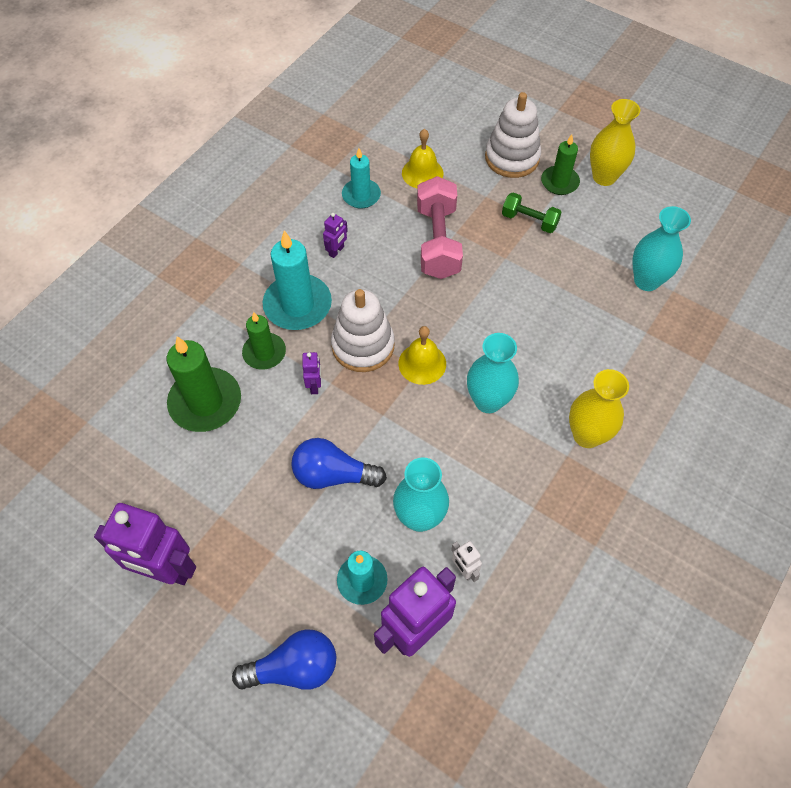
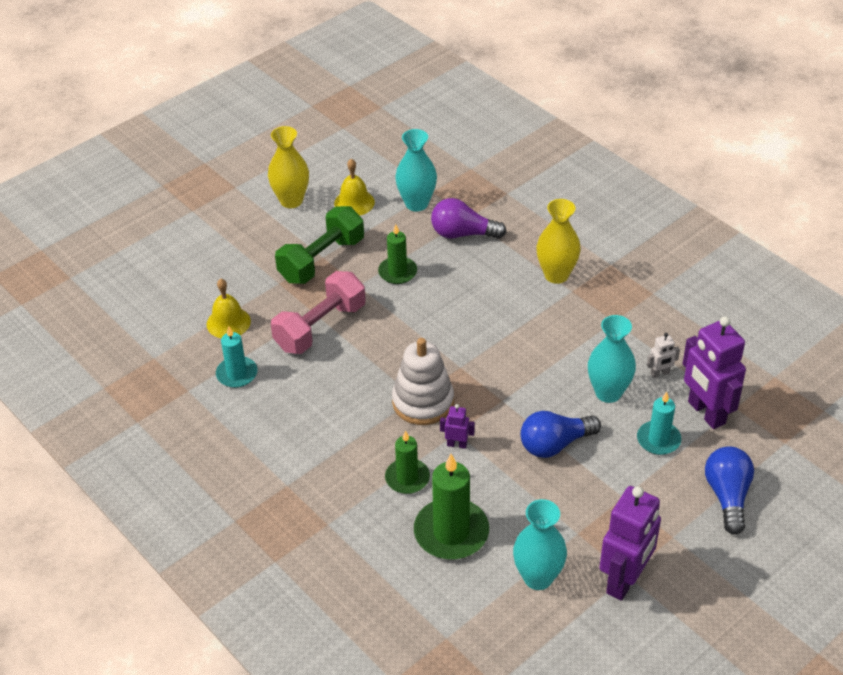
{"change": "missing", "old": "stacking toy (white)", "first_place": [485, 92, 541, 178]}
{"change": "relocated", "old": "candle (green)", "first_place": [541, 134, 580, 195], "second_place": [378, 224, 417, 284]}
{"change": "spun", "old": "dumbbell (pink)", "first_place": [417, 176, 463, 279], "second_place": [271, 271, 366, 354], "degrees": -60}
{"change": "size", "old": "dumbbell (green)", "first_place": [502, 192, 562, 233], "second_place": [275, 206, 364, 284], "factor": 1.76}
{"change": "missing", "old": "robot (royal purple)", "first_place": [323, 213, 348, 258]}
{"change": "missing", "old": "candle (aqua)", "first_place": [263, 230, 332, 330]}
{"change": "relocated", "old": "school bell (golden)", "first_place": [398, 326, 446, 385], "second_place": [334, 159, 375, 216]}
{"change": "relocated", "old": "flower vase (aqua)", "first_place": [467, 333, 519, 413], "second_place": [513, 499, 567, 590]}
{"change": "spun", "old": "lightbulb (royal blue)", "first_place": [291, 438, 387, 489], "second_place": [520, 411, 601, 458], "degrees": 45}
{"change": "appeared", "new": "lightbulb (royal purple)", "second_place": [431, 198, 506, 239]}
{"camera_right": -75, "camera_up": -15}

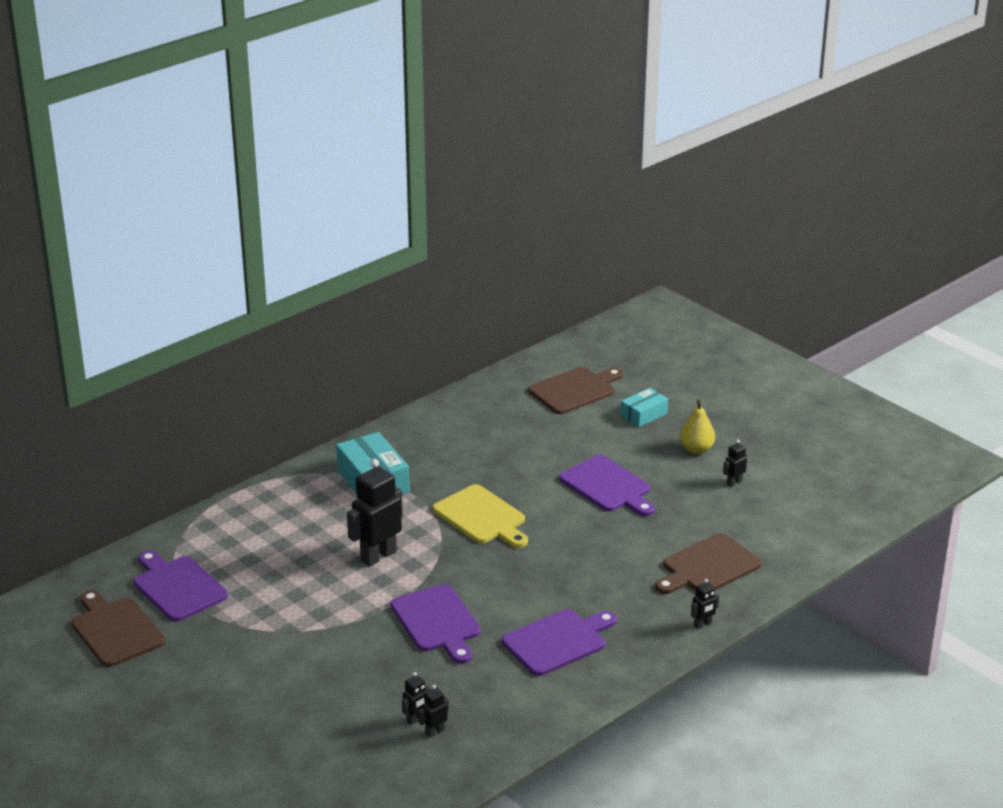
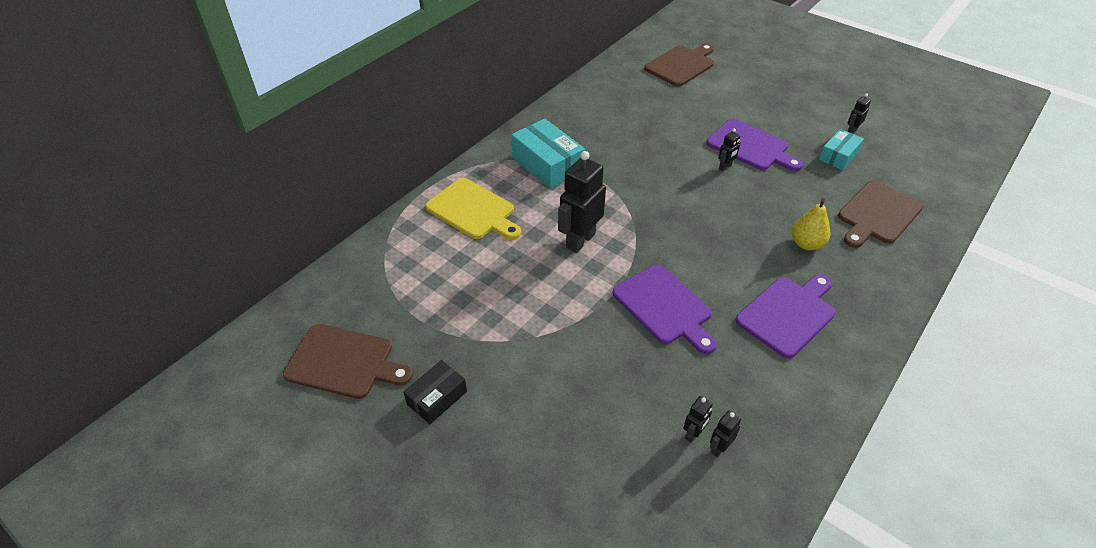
{"change": "relocated", "old": "package (aqua)", "first_place": [621, 388, 668, 427], "second_place": [819, 129, 864, 170]}
{"change": "relocated", "old": "toy pear (golden)", "first_place": [680, 399, 715, 454], "second_place": [792, 198, 830, 250]}
{"change": "relocated", "old": "cutting board (golden)", "first_place": [433, 484, 528, 548], "second_place": [425, 178, 521, 240]}
{"change": "missing", "old": "cutting board (royal purple)", "first_place": [134, 550, 228, 622]}
{"change": "relocated", "old": "robot (ebony)", "first_place": [691, 579, 719, 629], "second_place": [718, 128, 741, 171]}
{"change": "spun", "old": "cutting board (dark brown)", "first_place": [71, 590, 165, 667], "second_place": [283, 324, 413, 399], "degrees": 150}
{"change": "appeared", "new": "package (ebony)", "second_place": [404, 360, 467, 424]}
{"camera_right": -10, "camera_up": 15}

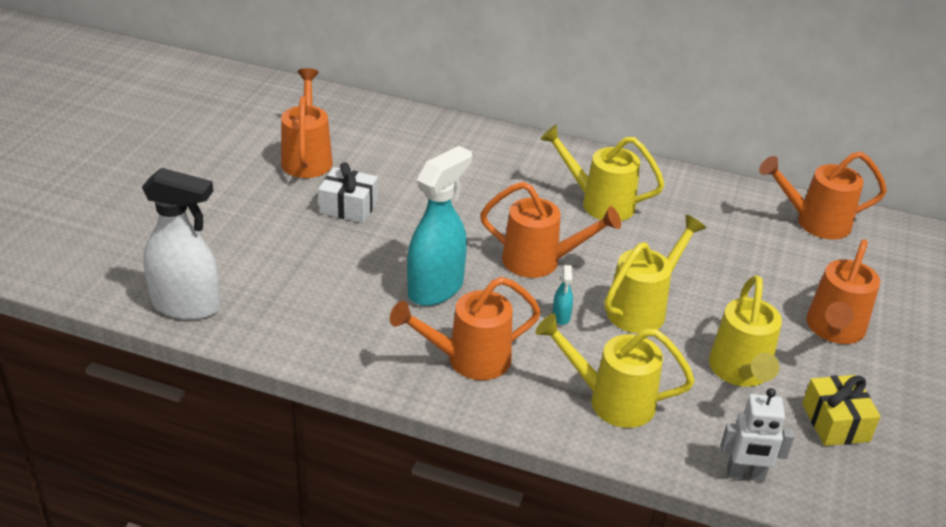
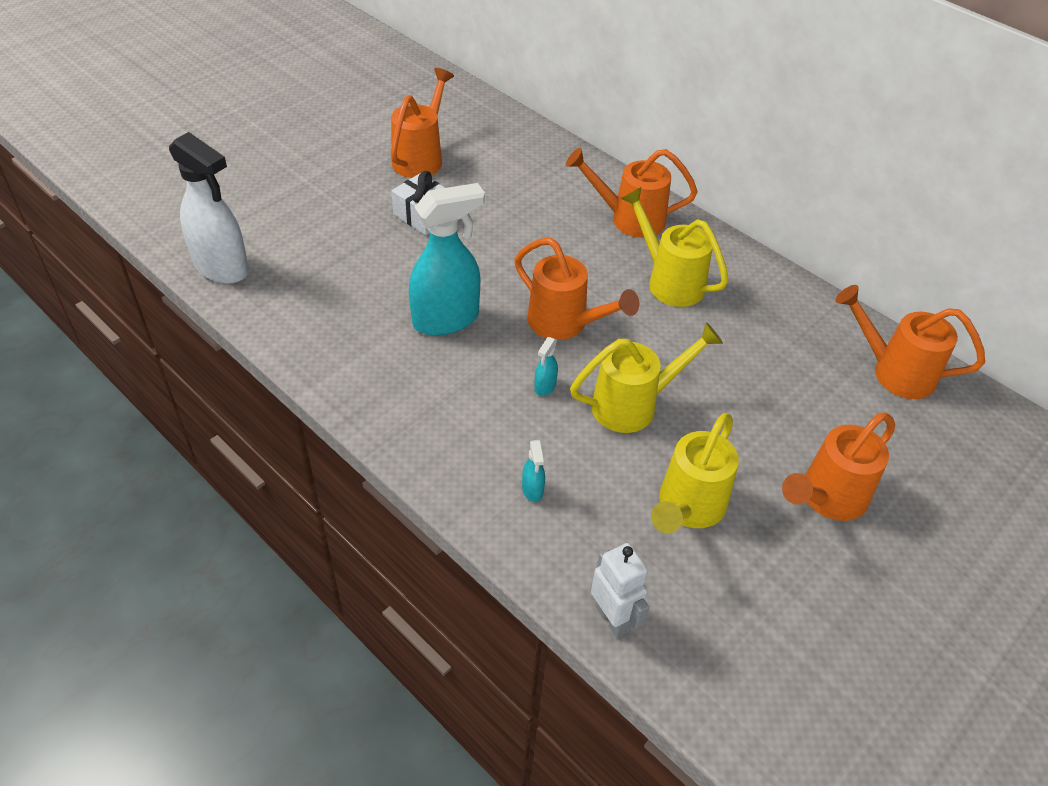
{"change": "relocated", "old": "sprinkling can (bright orange)", "first_place": [390, 277, 541, 380], "second_place": [566, 148, 698, 238]}
{"change": "exchanged", "old": "sprinkling can (golden)", "new": "sprayer (aqua)", "first_place": [536, 314, 695, 428], "second_place": [522, 440, 545, 502]}
{"change": "missing", "old": "gift (golden)", "first_place": [802, 375, 881, 446]}
{"change": "spun", "old": "robot (white)", "first_place": [720, 388, 795, 481], "second_place": [591, 543, 649, 638], "degrees": -150}
{"camera_right": 25, "camera_up": 10}

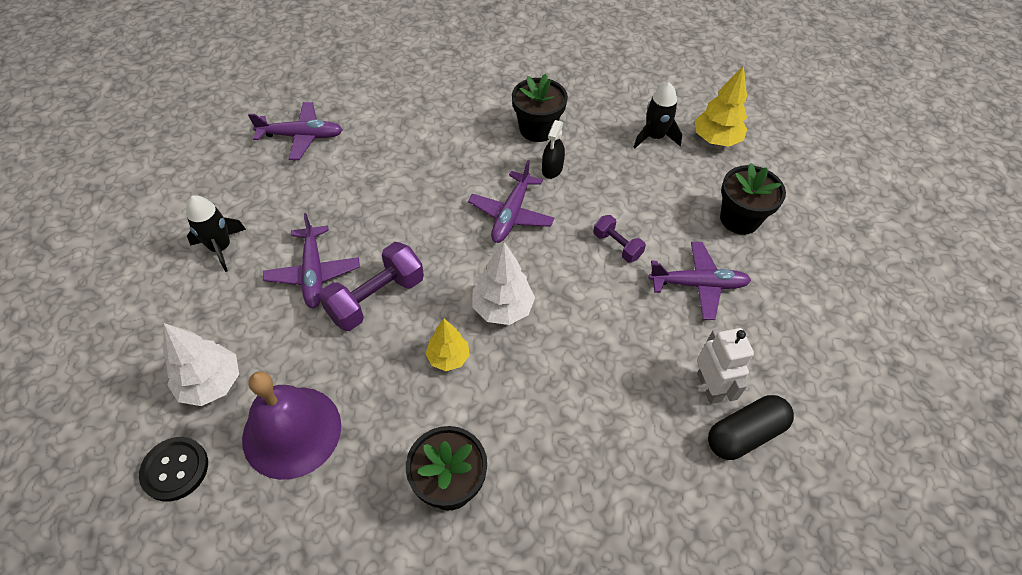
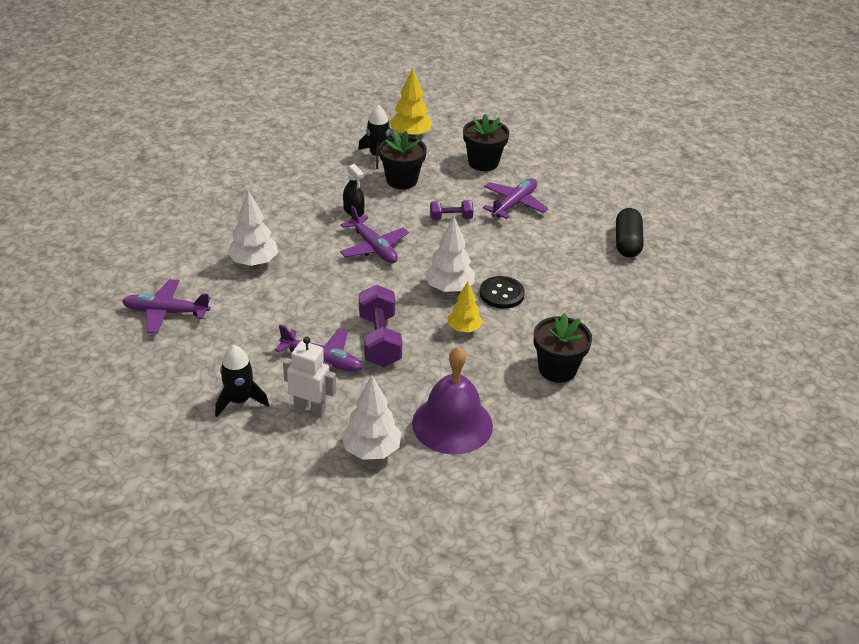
{"change": "relocated", "old": "flower pot (ebony)", "first_place": [512, 74, 568, 142], "second_place": [379, 131, 427, 189]}
{"change": "spun", "old": "plane (royal purple)", "first_place": [248, 102, 343, 160], "second_place": [122, 279, 211, 334], "degrees": -120}
{"change": "relocated", "old": "robot (white)", "first_place": [697, 328, 754, 404], "second_place": [283, 337, 336, 416]}
{"change": "relocated", "old": "sewing button (ebony)", "first_place": [139, 437, 208, 502], "second_place": [480, 276, 525, 309]}
{"change": "appeared", "new": "fir tree (white)", "second_place": [227, 190, 278, 266]}
{"camera_right": -55, "camera_up": -15}

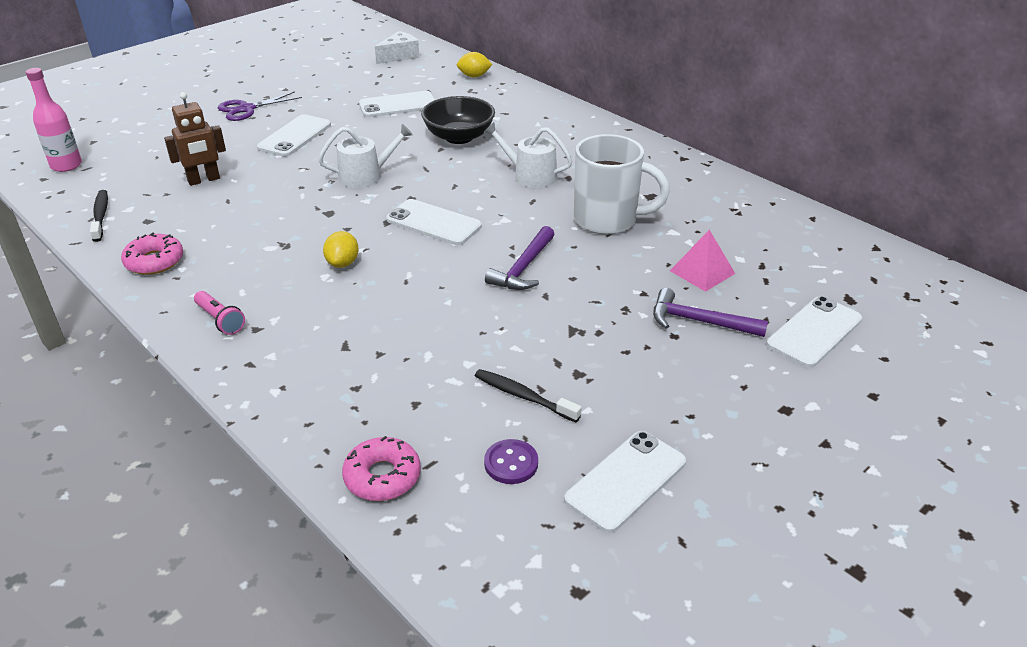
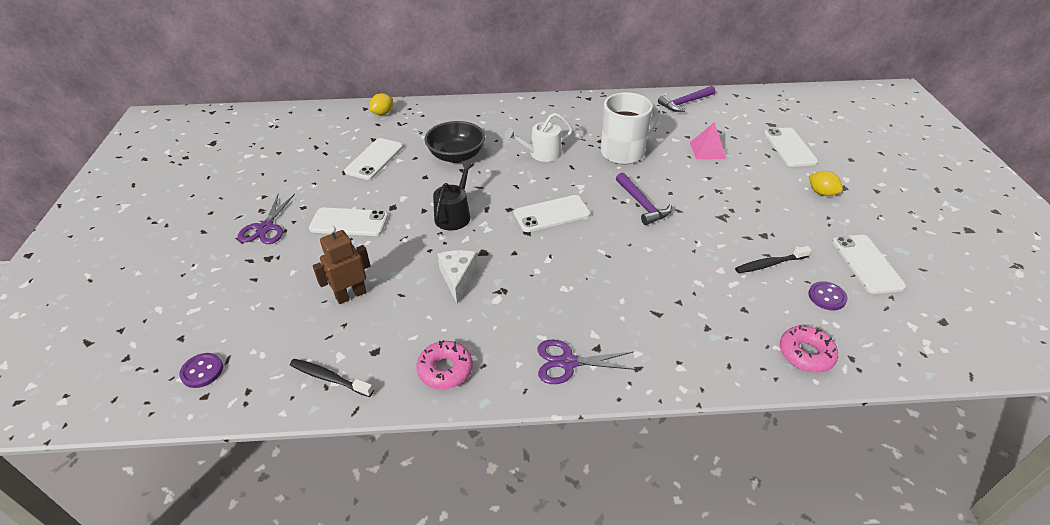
{"change": "relocated", "old": "piece of cheese (white)", "first_place": [375, 31, 420, 64], "second_place": [438, 250, 478, 304]}
{"change": "exchanged", "old": "drink bottle (pink)", "new": "sewing button (royal purple)", "first_place": [26, 68, 82, 172], "second_place": [179, 353, 223, 388]}
{"change": "spun", "old": "robot (dark brown)", "first_place": [164, 92, 226, 186], "second_place": [313, 226, 370, 304], "degrees": -135}
{"change": "spun", "old": "mobile phone (white)", "first_place": [257, 114, 331, 157], "second_place": [309, 207, 388, 236], "degrees": -60}
{"change": "colour", "old": "sprinkling can (white)", "new": "sprinkling can (ebony)", "first_place": [318, 124, 413, 188], "second_place": [433, 161, 474, 230]}
{"change": "relocated", "old": "citrus fruit (golden)", "first_place": [323, 231, 359, 268], "second_place": [809, 171, 843, 196]}
{"change": "relocated", "old": "carpenter's hammer (royal purple)", "first_place": [653, 288, 768, 337], "second_place": [658, 86, 716, 112]}
{"change": "exchanged", "old": "flashlight (pink)", "new": "scissors (royal purple)", "first_place": [194, 291, 245, 335], "second_place": [538, 340, 638, 384]}
{"camera_right": -50, "camera_up": 5}

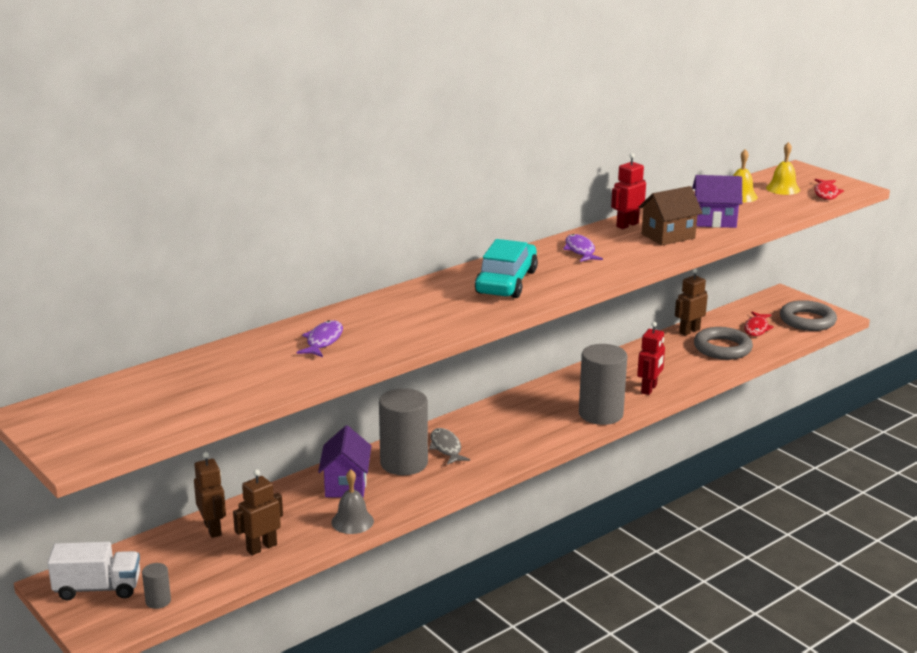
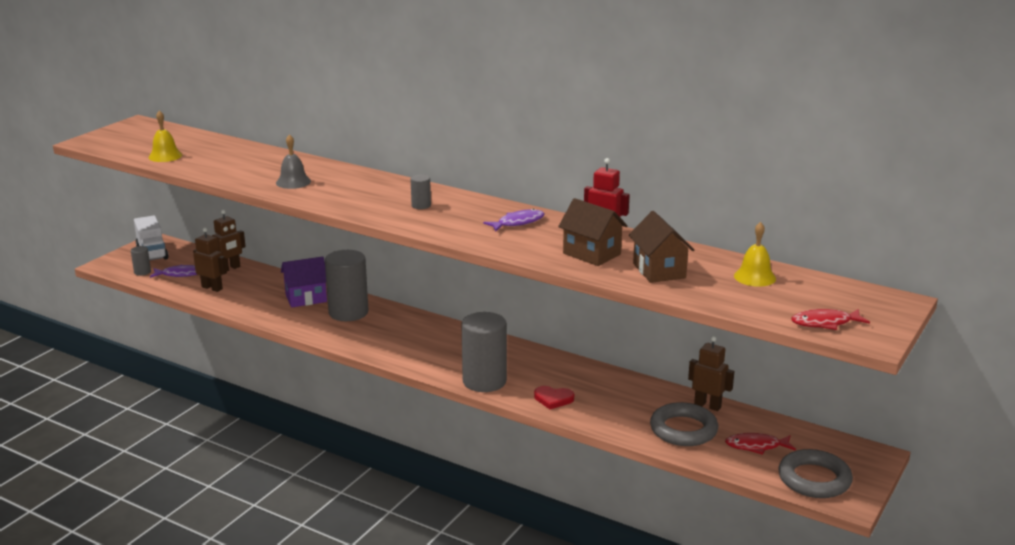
{"change": "relocated", "old": "school bell (golden)", "first_place": [766, 142, 800, 195], "second_place": [148, 110, 182, 162]}
{"change": "colour", "old": "toy house (royal purple)", "new": "toy house (dark brown)", "first_place": [692, 175, 742, 228], "second_place": [629, 211, 694, 283]}
{"change": "exchanged", "old": "car (aqua)", "new": "cylinder shape (grey)", "first_place": [475, 239, 538, 298], "second_place": [410, 174, 431, 209]}
{"change": "relocated", "old": "fish (royal purple)", "first_place": [296, 320, 343, 357], "second_place": [150, 265, 198, 278]}
{"change": "exchanged", "old": "robot (scarlet)", "new": "heart (scarlet)", "first_place": [637, 322, 665, 395], "second_place": [534, 386, 574, 409]}
{"change": "missing", "old": "fish (grey)", "first_place": [429, 428, 470, 465]}
{"change": "relocated", "old": "school bell (grey)", "first_place": [331, 469, 374, 534], "second_place": [276, 134, 311, 189]}
{"camera_right": 70, "camera_up": 0}

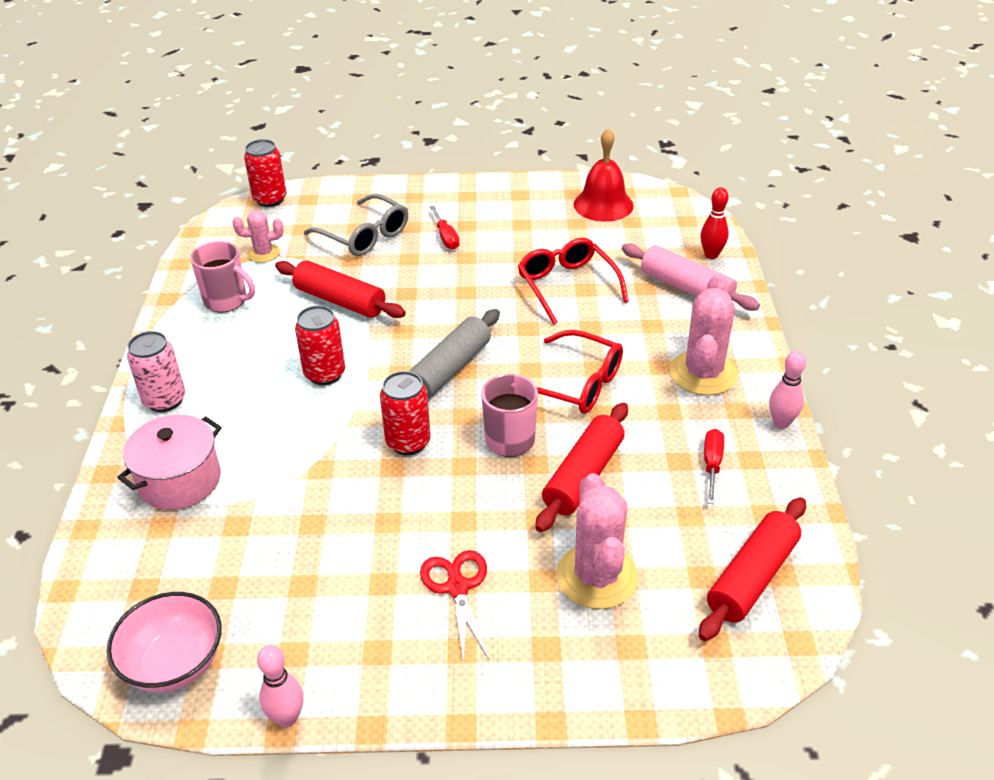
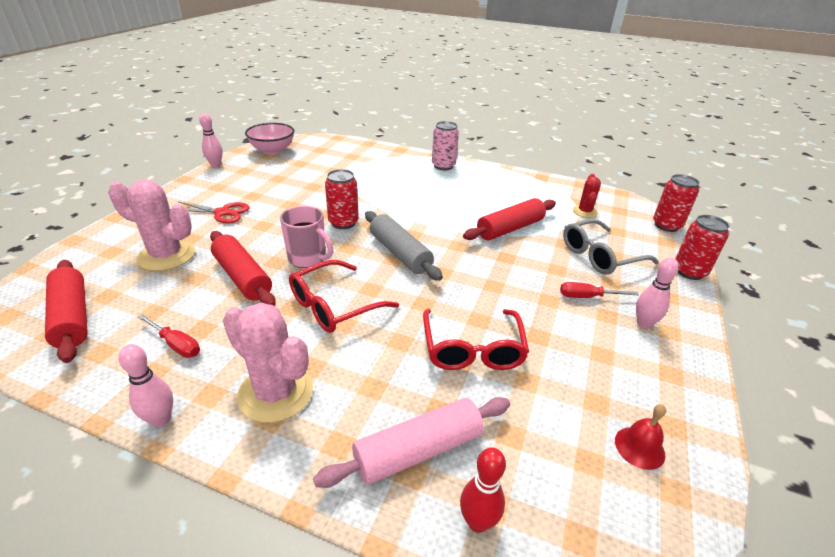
{"change": "size", "old": "school bell (scarlet)", "first_place": [573, 128, 634, 222], "second_place": [615, 404, 666, 470], "factor": 0.56}
{"change": "colour", "old": "saguaro cactus (pink)", "new": "saguaro cactus (scarlet)", "first_place": [232, 210, 283, 263], "second_place": [573, 174, 601, 218]}
{"change": "spun", "old": "spectacles (scarlet)", "first_place": [518, 238, 629, 325], "second_place": [423, 309, 529, 370], "degrees": 90}
{"change": "missing", "old": "coffee mug (pink)", "first_place": [190, 241, 255, 313]}
{"change": "relocated", "old": "can (scarlet)", "first_place": [295, 305, 345, 385], "second_place": [675, 215, 730, 280]}
{"change": "missing", "old": "cooking pot (pink)", "first_place": [117, 414, 222, 510]}
{"change": "appeared", "new": "bowling pin (pink)", "second_place": [636, 258, 679, 329]}
{"camera_right": 110, "camera_up": -5}

